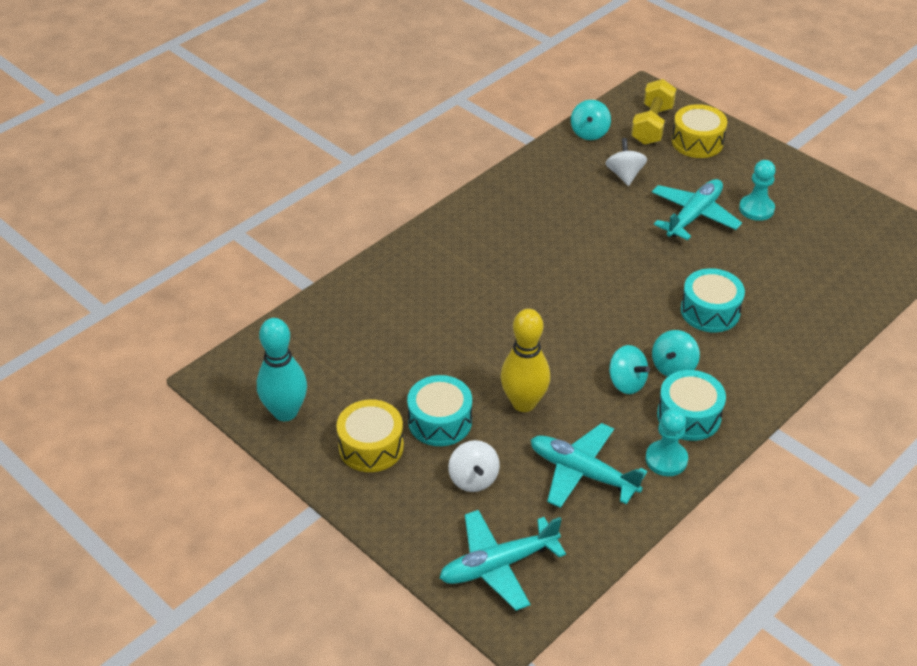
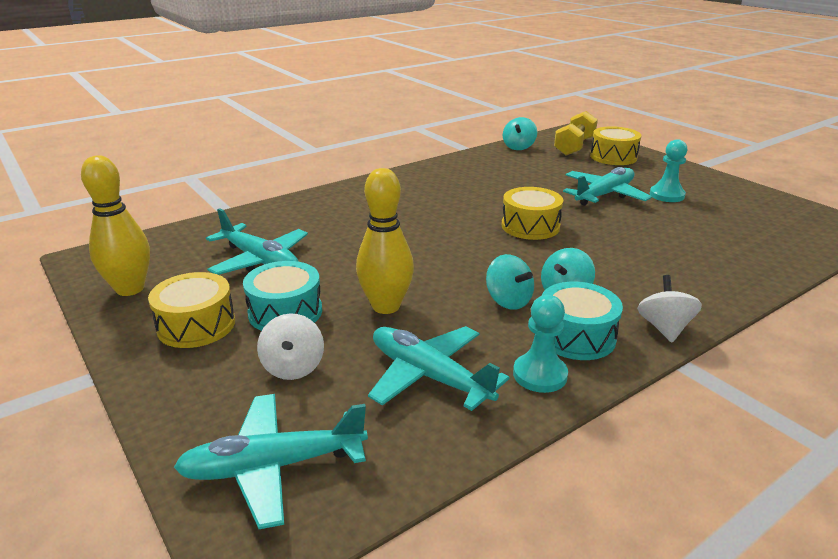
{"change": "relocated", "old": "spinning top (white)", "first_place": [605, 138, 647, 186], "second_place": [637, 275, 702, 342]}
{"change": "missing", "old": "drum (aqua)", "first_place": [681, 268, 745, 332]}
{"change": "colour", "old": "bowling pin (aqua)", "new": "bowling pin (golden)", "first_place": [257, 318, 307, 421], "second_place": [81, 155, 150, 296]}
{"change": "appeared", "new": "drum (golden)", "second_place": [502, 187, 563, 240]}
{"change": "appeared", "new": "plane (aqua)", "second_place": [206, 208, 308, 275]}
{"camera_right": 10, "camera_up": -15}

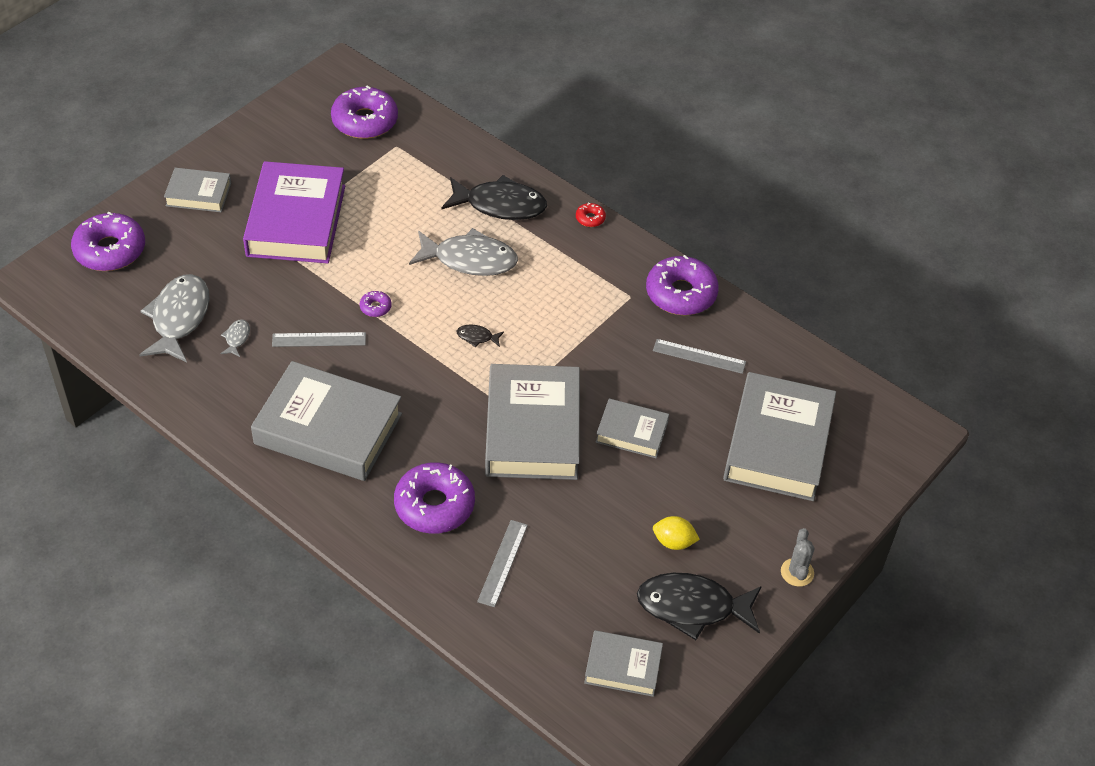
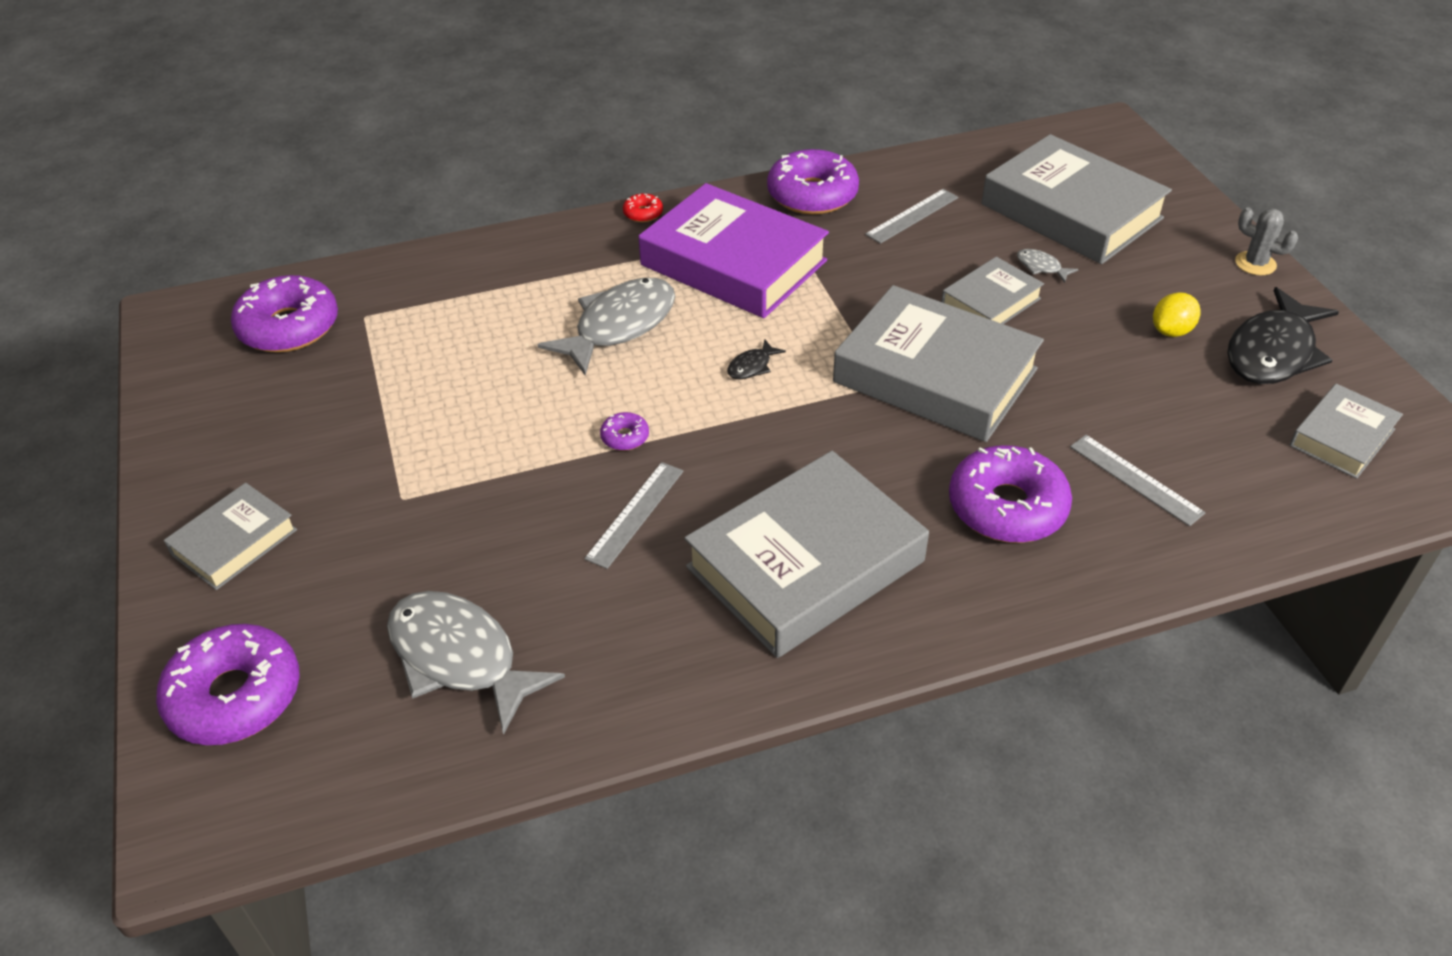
{"change": "relocated", "old": "hardback (royal purple)", "first_place": [243, 161, 345, 263], "second_place": [639, 183, 829, 318]}
{"change": "missing", "old": "fish (ebony)", "first_place": [442, 175, 547, 220]}
{"change": "relocated", "old": "fish (grey)", "first_place": [220, 319, 250, 357], "second_place": [1017, 249, 1079, 283]}
{"camera_right": -55, "camera_up": -5}

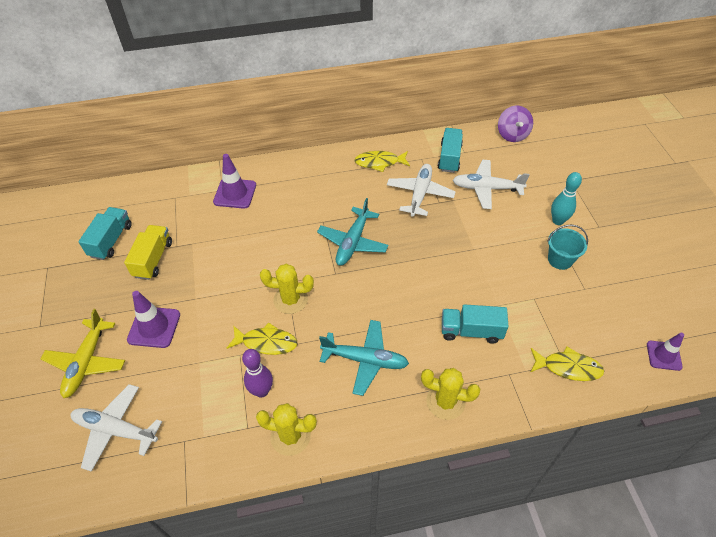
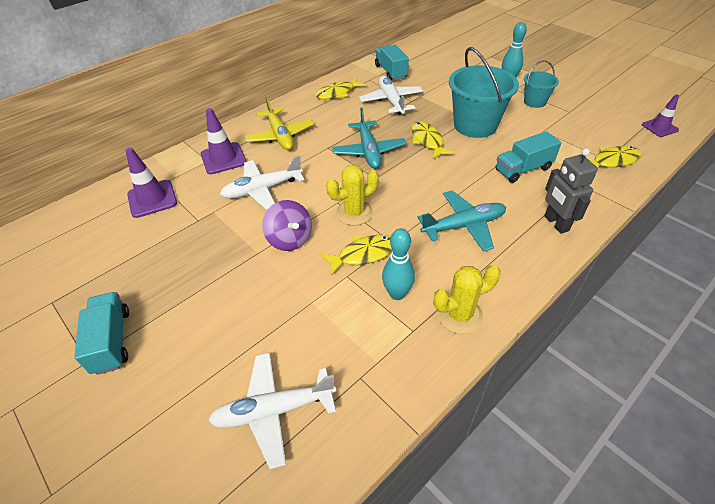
{"change": "relocated", "old": "spinning top (royal purple)", "first_place": [498, 105, 533, 142], "second_place": [262, 200, 312, 251]}
{"change": "relocated", "old": "plane (white)", "first_place": [453, 160, 530, 209], "second_place": [220, 155, 304, 210]}
{"change": "relocated", "old": "toy truck (aqua)", "first_place": [78, 207, 132, 260], "second_place": [74, 292, 129, 375]}
{"change": "missing", "old": "toy truck (golden)", "first_place": [124, 225, 172, 280]}
{"change": "relocated", "old": "traffic cone (royal purple)", "first_place": [127, 291, 180, 348], "second_place": [126, 147, 177, 218]}
{"change": "relocated", "old": "plane (golden)", "first_place": [41, 309, 125, 398], "second_place": [244, 96, 314, 150]}
{"change": "colour", "old": "bowling pin (royal purple)", "new": "bowling pin (aqua)", "first_place": [242, 349, 273, 398], "second_place": [382, 228, 415, 300]}
{"change": "exchanged", "old": "saguaro cactus (golden)", "new": "robot (grey)", "first_place": [421, 368, 480, 420], "second_place": [544, 148, 598, 234]}
{"change": "appeared", "new": "sand bucket (aqua)", "second_place": [449, 47, 519, 138]}
{"change": "appeared", "new": "fish (golden)", "second_place": [412, 121, 454, 159]}
{"camera_right": -30, "camera_up": -5}

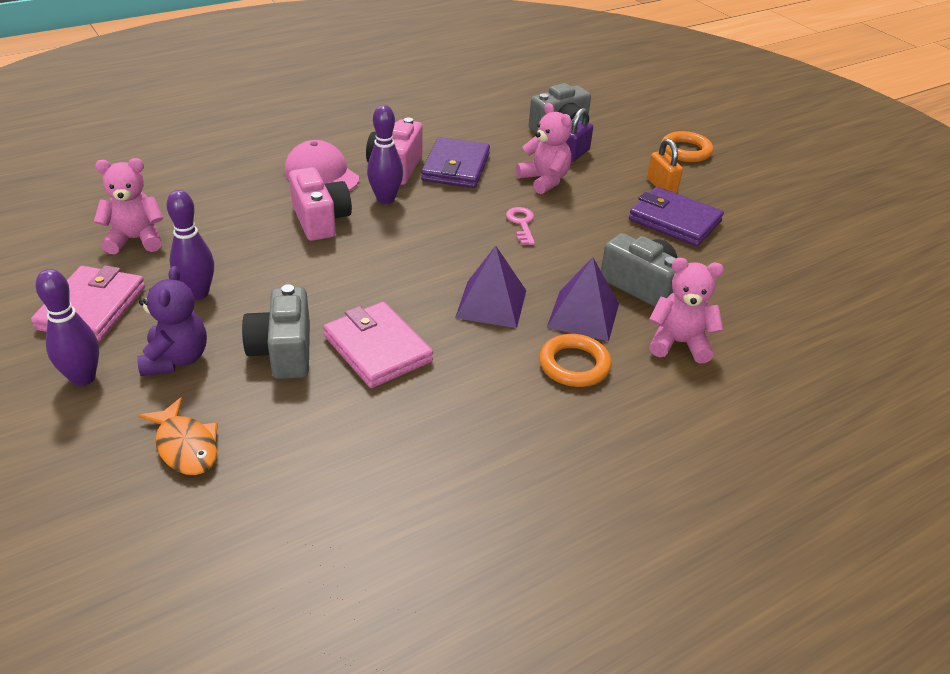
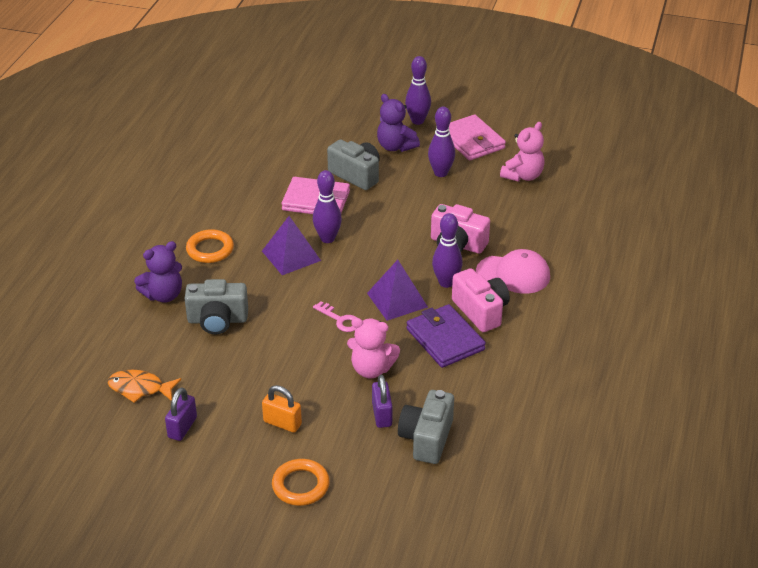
{"change": "missing", "old": "wallet (royal purple)", "first_place": [629, 187, 724, 246]}
{"change": "relocated", "old": "pyramid shape (royal purple)", "first_place": [546, 257, 619, 341], "second_place": [367, 260, 428, 321]}
{"change": "colour", "old": "stuffed bear (pink)", "new": "stuffed bear (royal purple)", "first_place": [649, 258, 724, 363], "second_place": [134, 241, 182, 303]}
{"change": "relocated", "old": "fish (bright orange)", "first_place": [138, 397, 218, 475], "second_place": [108, 370, 181, 403]}
{"change": "appeared", "new": "bowling pin (royal purple)", "second_place": [313, 170, 342, 243]}
{"change": "appeared", "new": "lock (royal purple)", "second_place": [165, 387, 197, 441]}
{"camera_right": 140, "camera_up": 0}

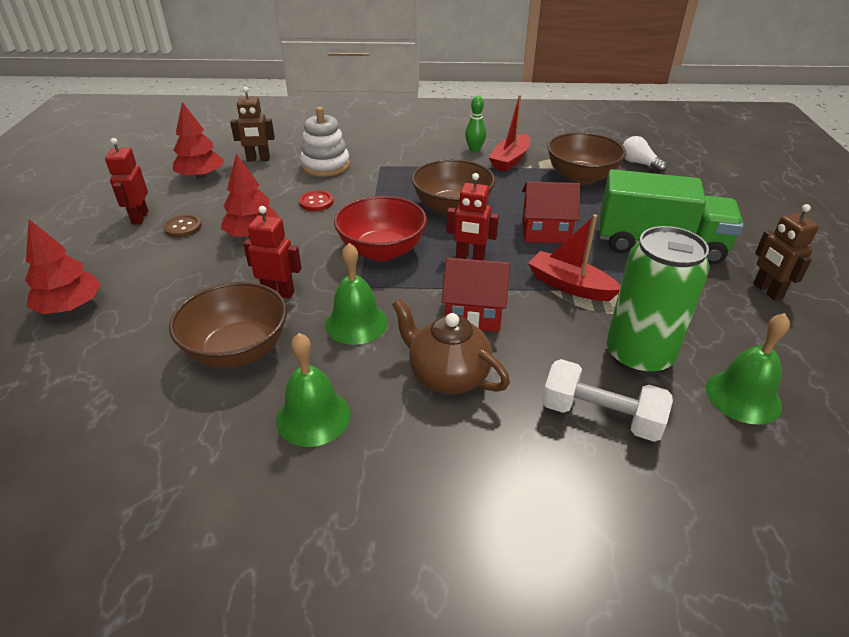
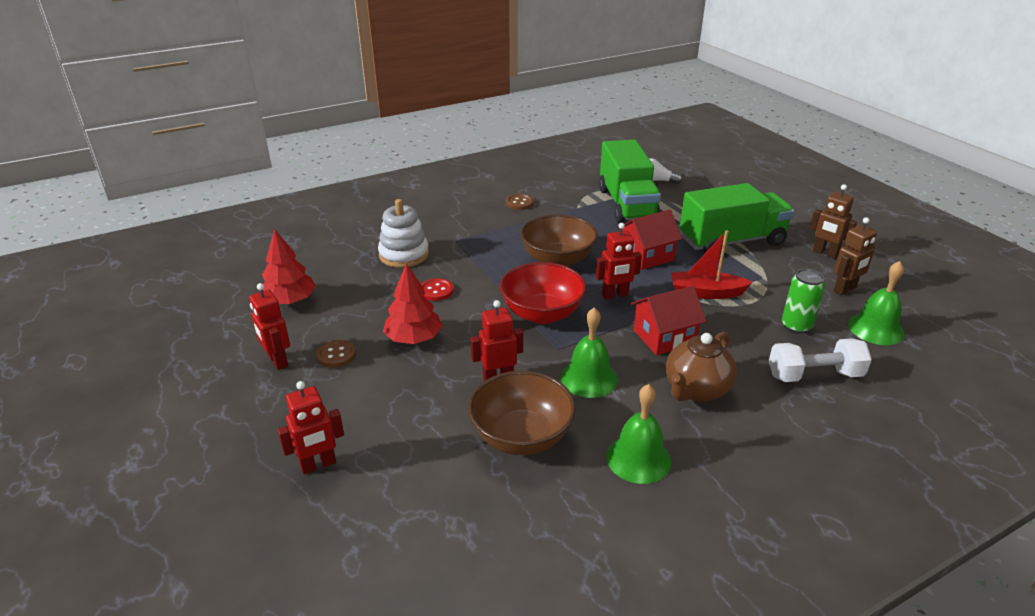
{"change": "relocated", "old": "robot (dark brown)", "first_place": [230, 87, 275, 161], "second_place": [834, 217, 877, 295]}
{"change": "missing", "old": "sailboat (scarlet)", "first_place": [489, 95, 530, 172]}
{"change": "exchanged", "old": "bowling pin (green)", "new": "sewing button (dark brown)", "first_place": [465, 96, 486, 152], "second_place": [506, 194, 534, 210]}
{"change": "exchanged", "old": "bowl (dark brown)", "new": "toy truck (green)", "first_place": [547, 132, 626, 185], "second_place": [599, 140, 661, 223]}
{"change": "exchanged", "old": "fir tree (scarlet)", "new": "robot (scarlet)", "first_place": [25, 219, 101, 314], "second_place": [278, 381, 344, 474]}
{"change": "size", "old": "can (green)", "first_place": [607, 226, 710, 375], "second_place": [782, 269, 825, 334], "factor": 0.57}
{"change": "spun", "old": "teapot (dark brown)", "first_place": [392, 299, 510, 394], "second_place": [666, 332, 737, 402], "degrees": -60}
{"camera_right": -30, "camera_up": -5}

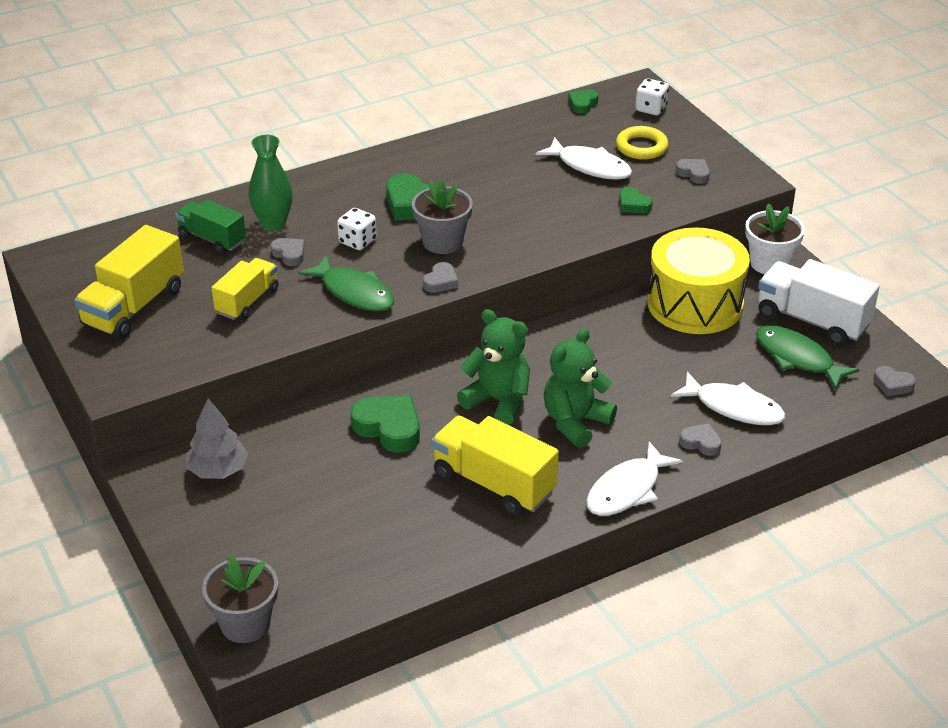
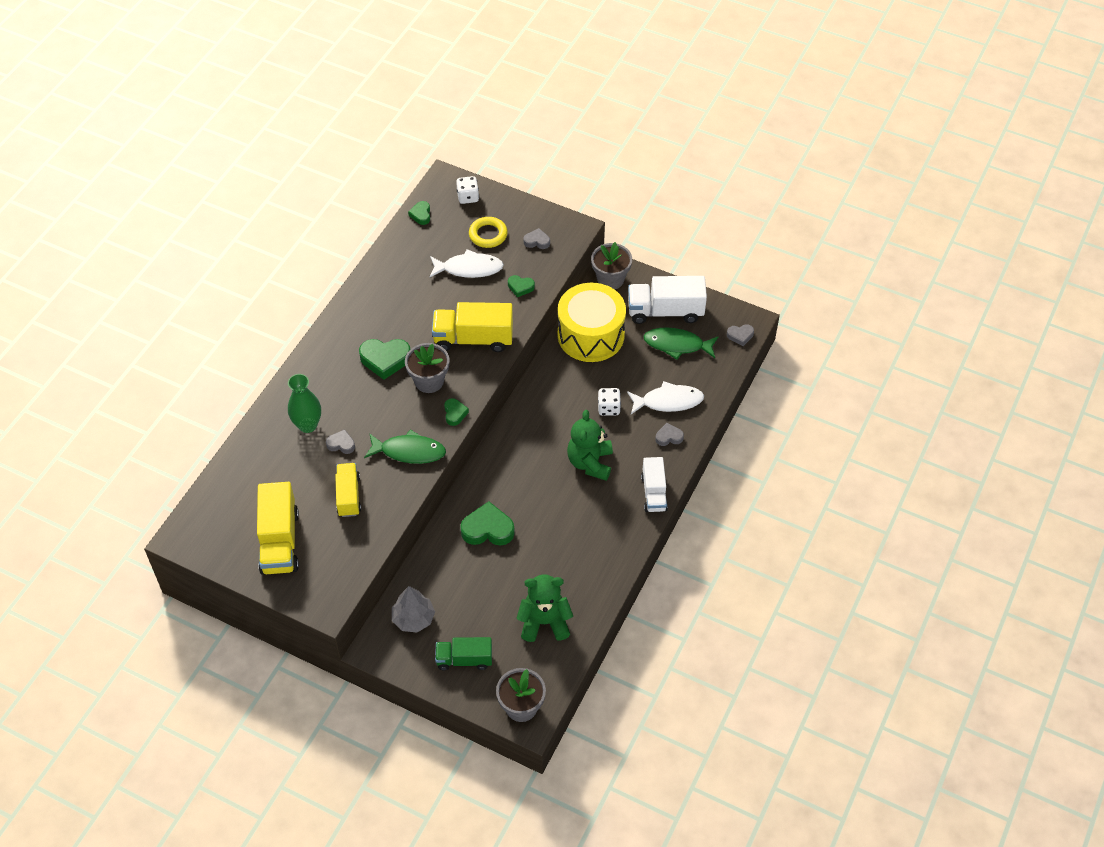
{"change": "relocated", "old": "toy truck (green)", "first_place": [175, 200, 246, 254], "second_place": [435, 637, 492, 670]}
{"change": "colour", "old": "flower pot (white)", "new": "flower pot (grey)", "first_place": [745, 203, 805, 274], "second_place": [591, 242, 632, 289]}
{"change": "relocated", "old": "die (white)", "first_place": [337, 208, 377, 250], "second_place": [598, 388, 621, 416]}
{"change": "colour", "old": "heart (grey)", "new": "heart (green)", "first_place": [423, 262, 458, 293], "second_place": [444, 398, 469, 426]}
{"change": "relocated", "old": "stuffed bear (green)", "first_place": [457, 309, 530, 425], "second_place": [517, 574, 573, 642]}
{"change": "relocated", "old": "toy truck (golden)", "first_place": [431, 416, 559, 516], "second_place": [432, 302, 513, 352]}
{"change": "exchanged", "old": "fish (white)", "new": "toy truck (white)", "first_place": [586, 442, 683, 516], "second_place": [641, 457, 668, 512]}
{"camera_right": -35, "camera_up": 15}

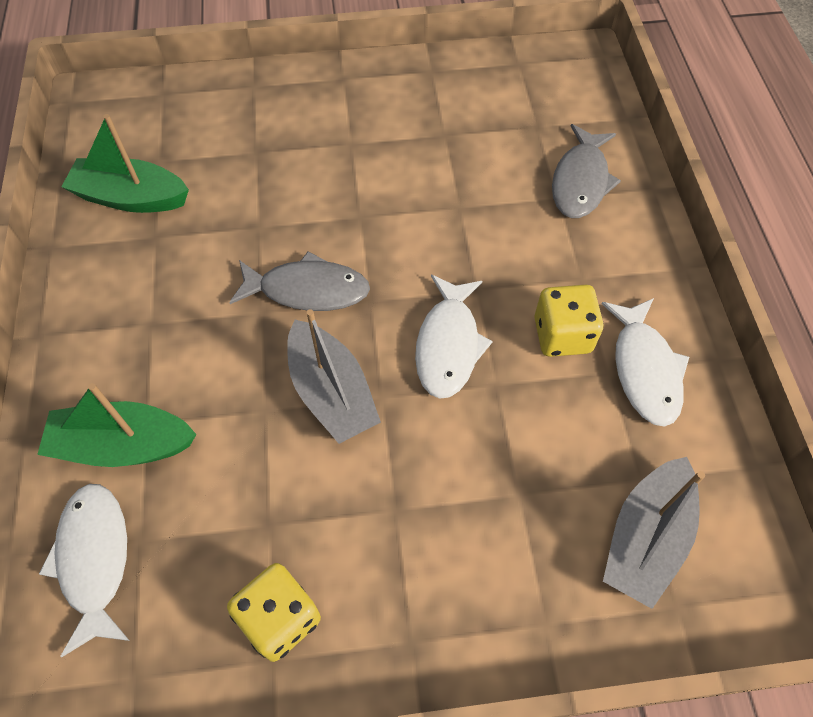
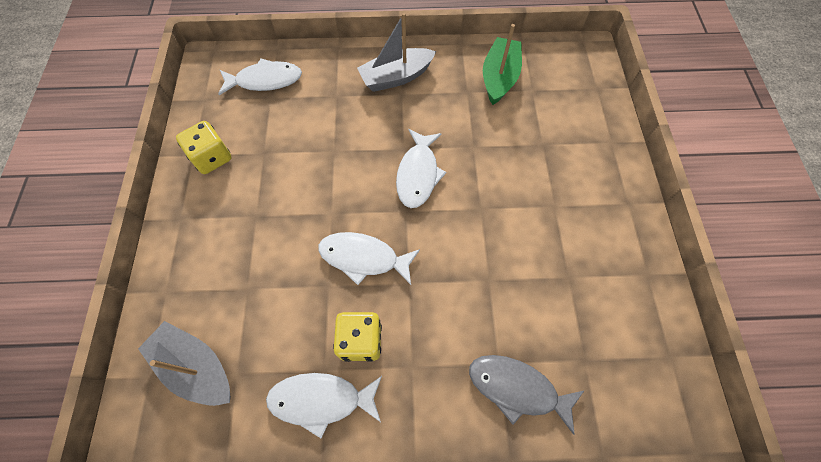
{"change": "colour", "old": "fish (grey)", "new": "fish (white)", "first_place": [229, 251, 370, 311], "second_place": [396, 129, 446, 208]}
{"change": "relocated", "old": "sailboat (grey)", "first_place": [287, 309, 381, 444], "second_place": [357, 13, 436, 92]}
{"change": "missing", "old": "sailboat (green)", "first_place": [37, 383, 197, 467]}
{"camera_right": 95, "camera_up": 5}

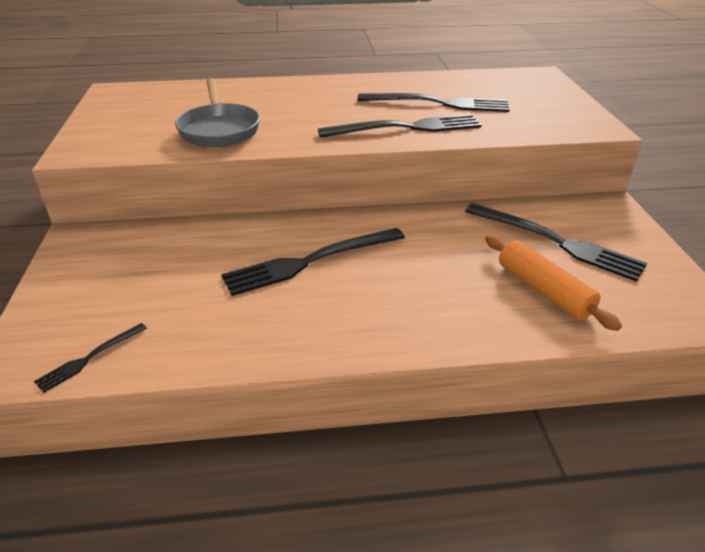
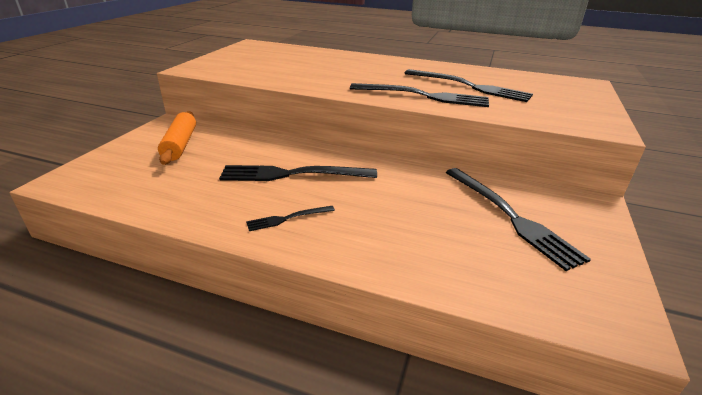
{"change": "missing", "old": "frying pan (grey)", "first_place": [175, 78, 260, 147]}
{"change": "relocated", "old": "rolling pin (bright orange)", "first_place": [485, 235, 622, 331], "second_place": [158, 111, 196, 165]}
{"change": "relocated", "old": "fork (ebony)", "first_place": [34, 323, 147, 393], "second_place": [246, 206, 335, 231]}
{"camera_right": 25, "camera_up": -5}

